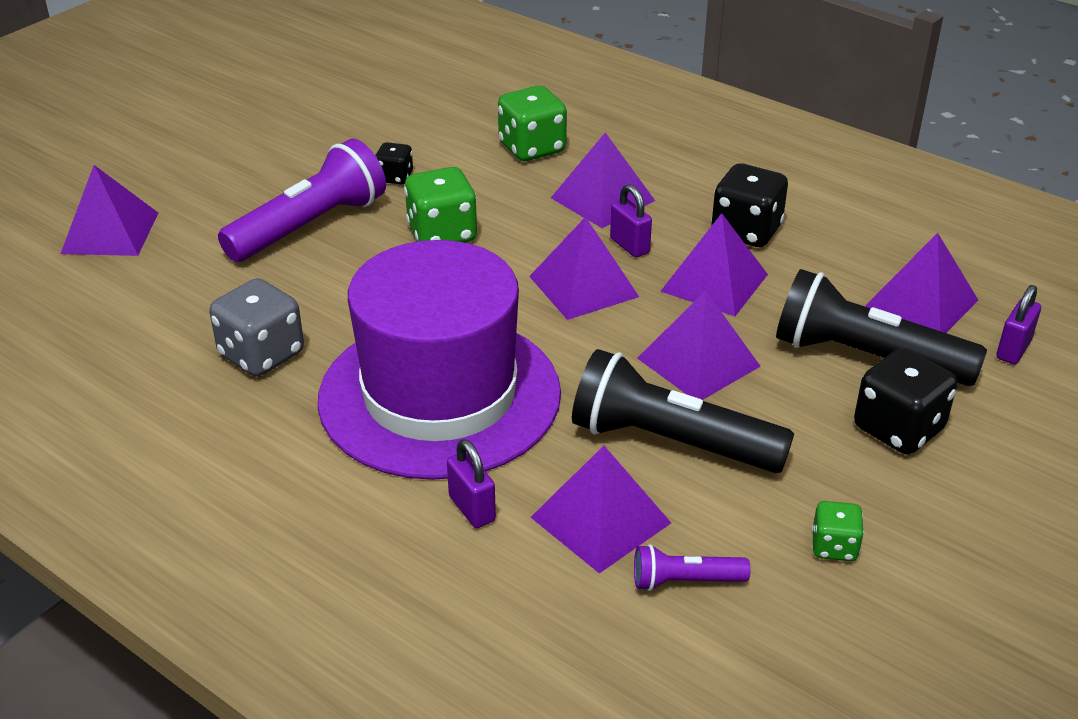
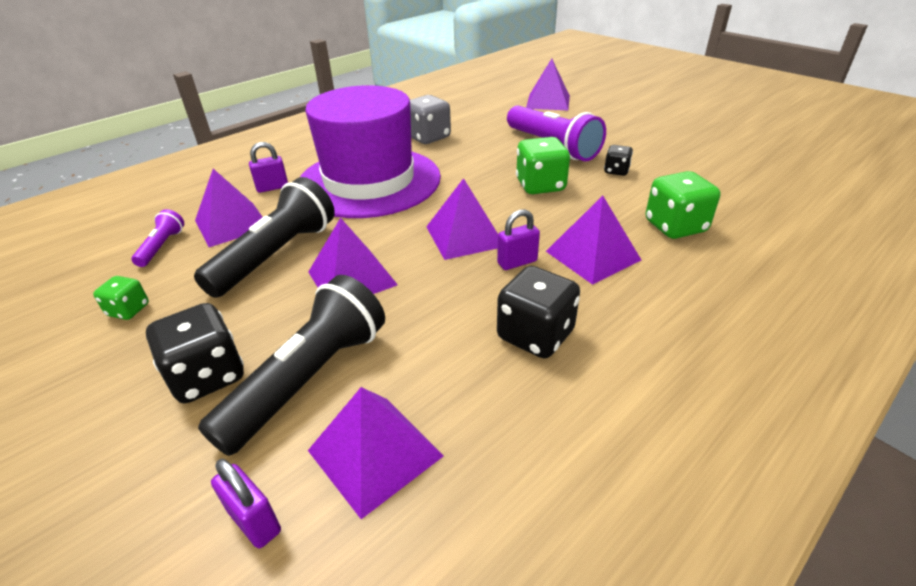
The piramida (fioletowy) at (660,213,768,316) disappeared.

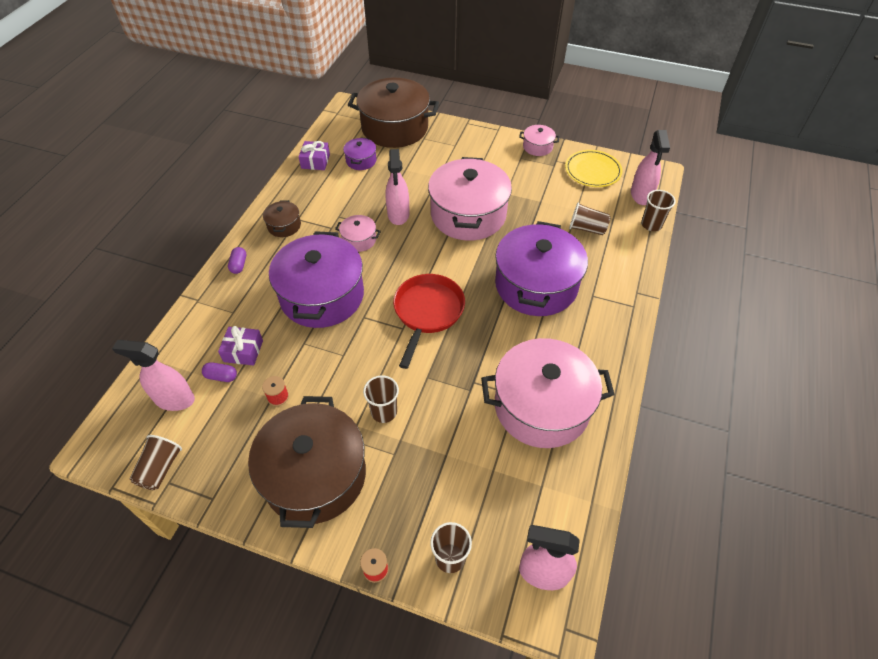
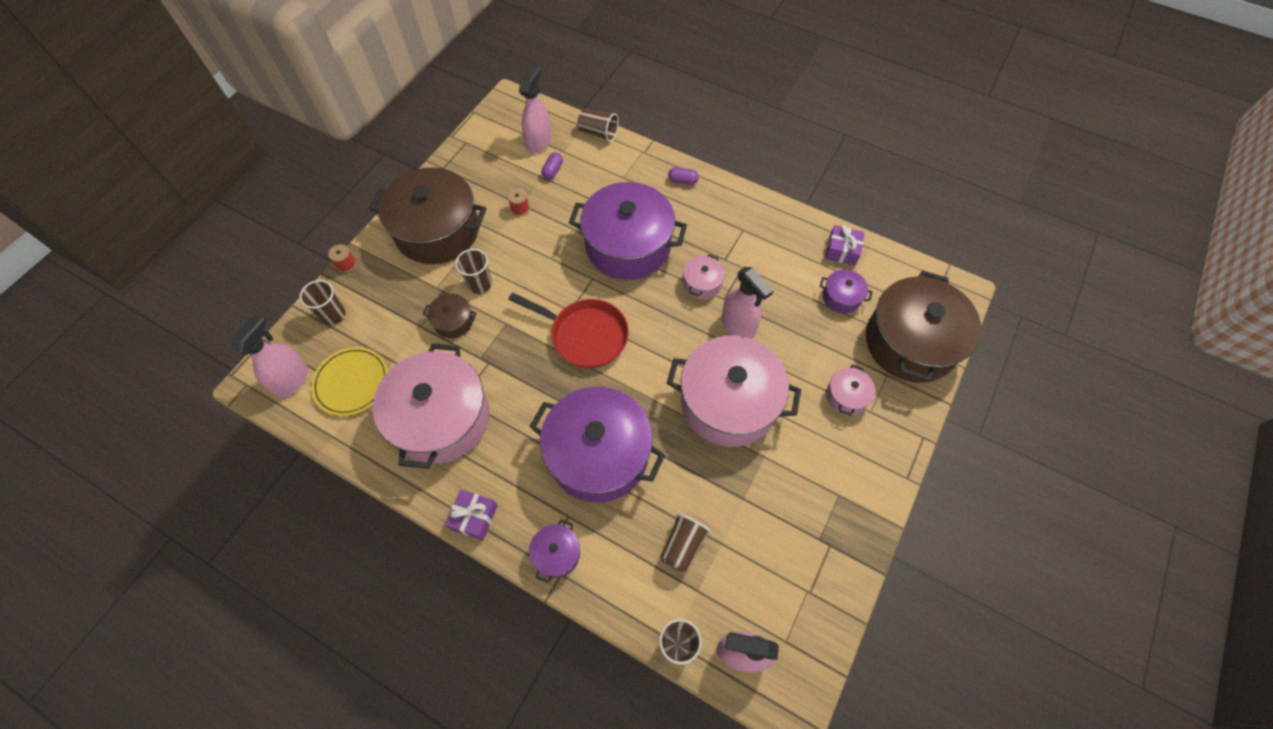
The garnek (różowy) moved from (519,125,560,156) to (826,365,876,416).
The spryskiwacz (różowy) at (385,149,409,225) turned 135 degrees counterclockwise.
The talerz (żółty) moved from (565,150,623,187) to (311,347,388,416).
The garnek (brązowy) moved from (263,200,301,237) to (423,294,477,338).
The prezent (fioletowy) moved from (218,326,263,366) to (445,490,498,540).
The szklanka (brązowy) moved from (129,435,182,490) to (577,109,619,142).
The garnek (fioletowy) at (529,519,580,583) appeared.

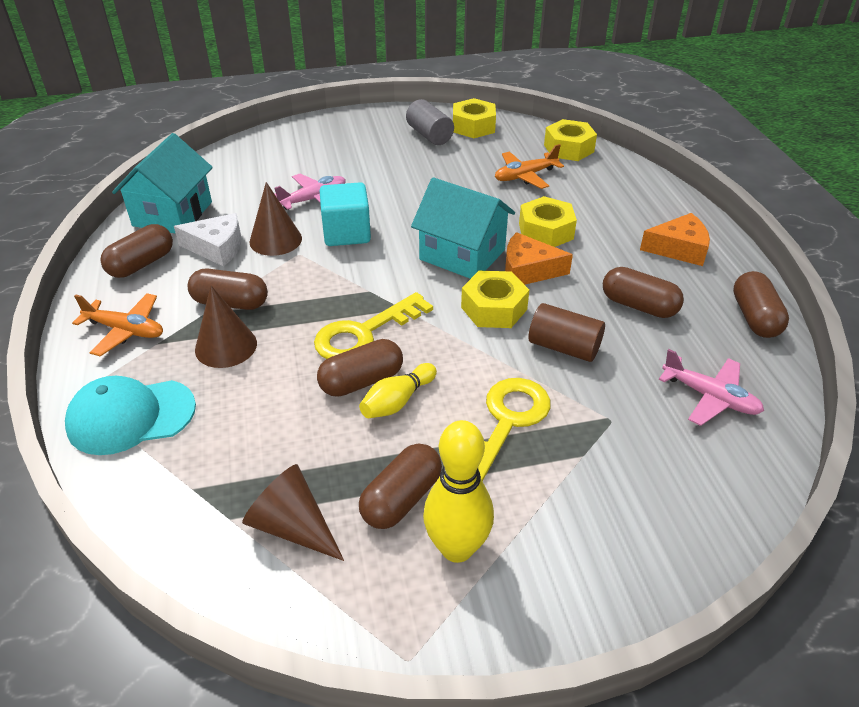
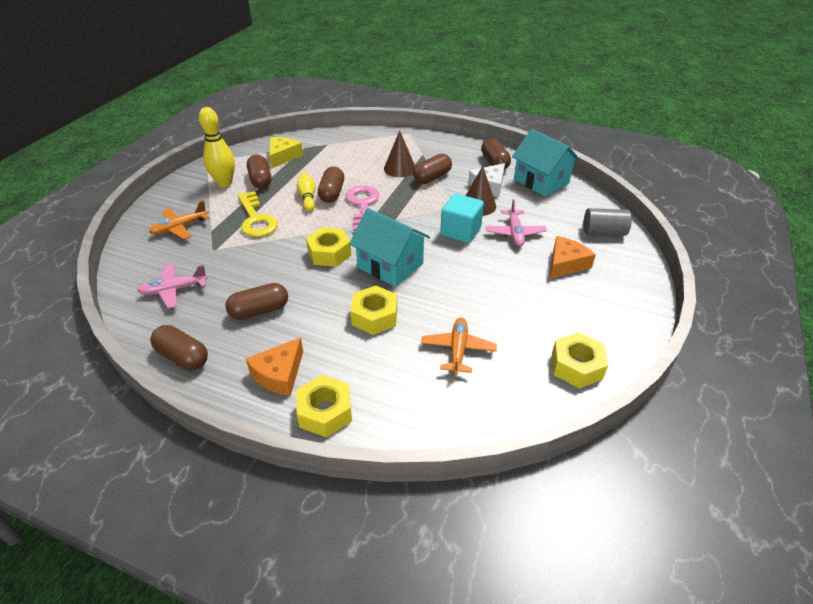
The walec (szary) moved from (406,99,454,145) to (583,208,632,236).
The nakrętka (żółty) moved from (544,119,597,161) to (296,375,352,437).
The domek (turkusowy) at (411,177,515,279) turned 60 degrees clockwise.
The ser (pomarańczowy) moved from (505,232,573,285) to (550,236,596,279).
The klucz (żółty) at (314,292,433,359) became the klucz (różowy) at (346,185,379,231).
The samolot (pomarańczowy) moved from (72,293,163,357) to (149,200,209,239).
The walec (brązowy) at (529,303,605,362) disappeared.
The czapka (turkusowy) at (65,376,196,455) disappeared.
The stożek (brązowy) at (242,464,344,561) was replaced by the ser (żółty) at (269,137,303,168).

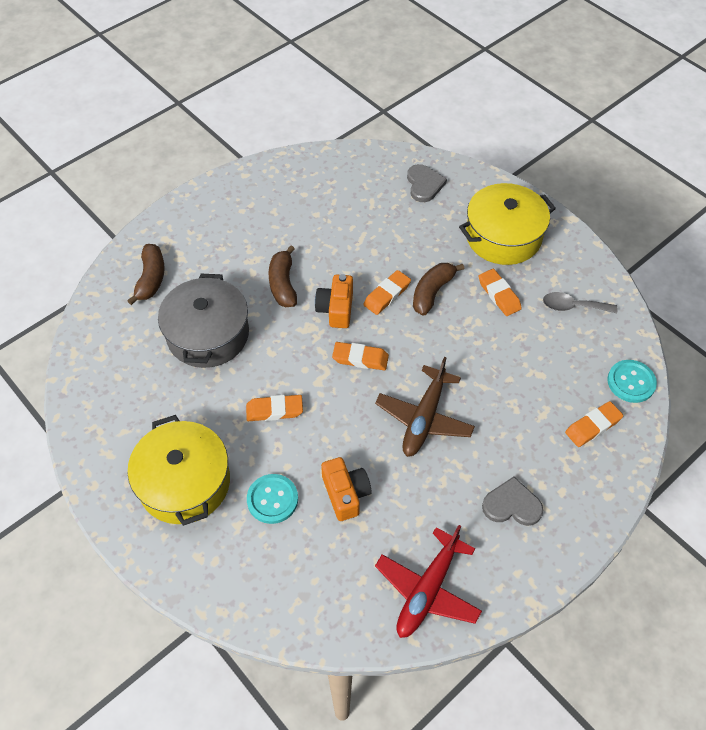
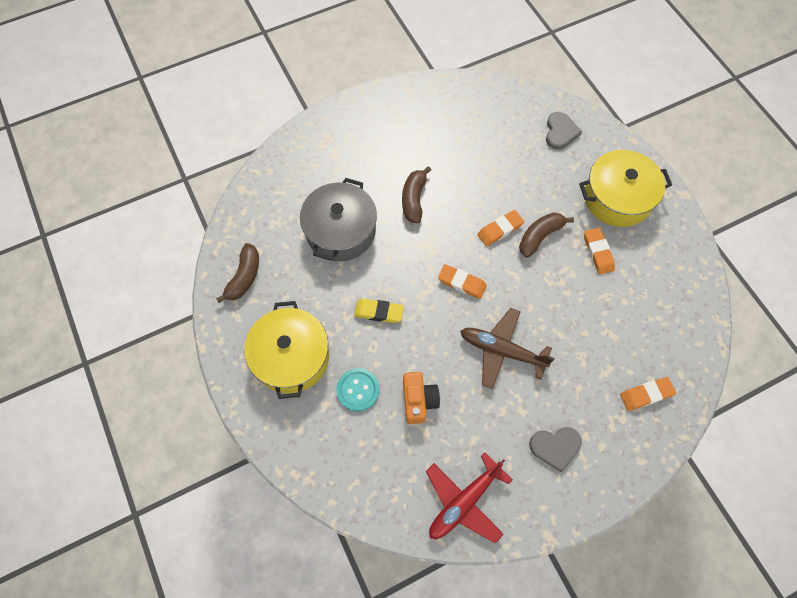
The banan (brązowy) moved from (127,244,165,305) to (216,243,259,303).
The aparat fotograficzny (pomarańczowy) at (315,274,353,328) disappeared.
The łyżka (szary) at (543,292,617,313) disappeared.
The samolot (brązowy) at (375,357,475,457) turned 75 degrees clockwise.
The guzik (turkusowy) at (607,360,657,403) disappeared.
The gumka do mazania (pomarańczowy) at (246,395,303,421) became the gumka do mazania (żółty) at (354,299,404,323).
The serce (szary) at (482,477,544,526) turned 150 degrees clockwise.

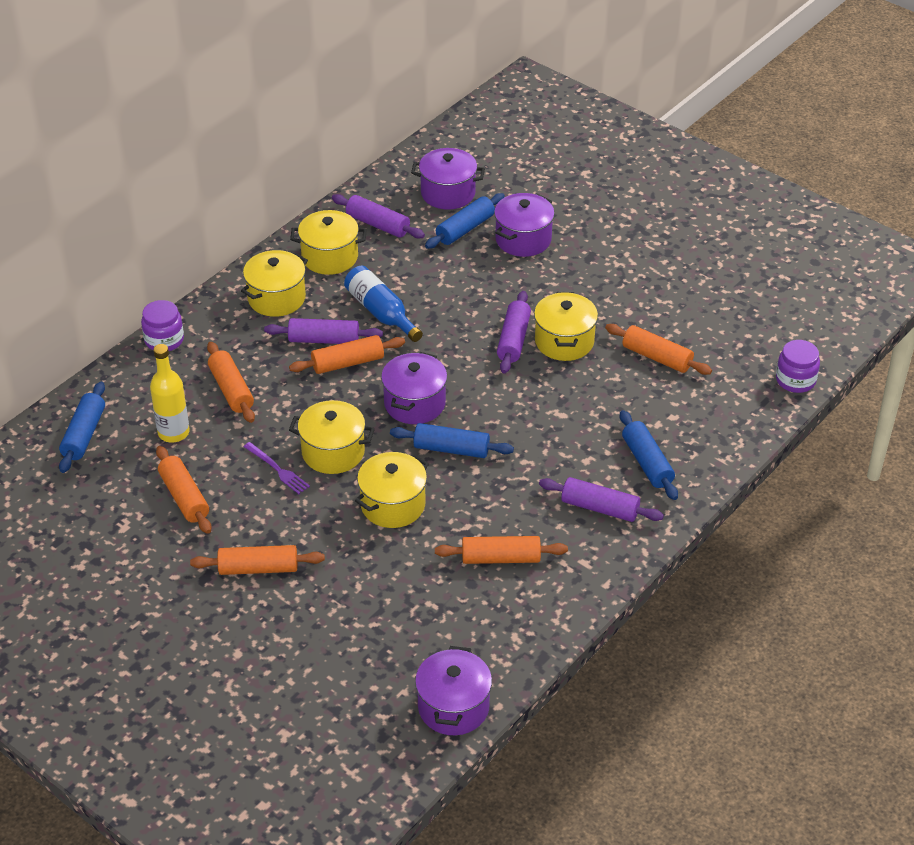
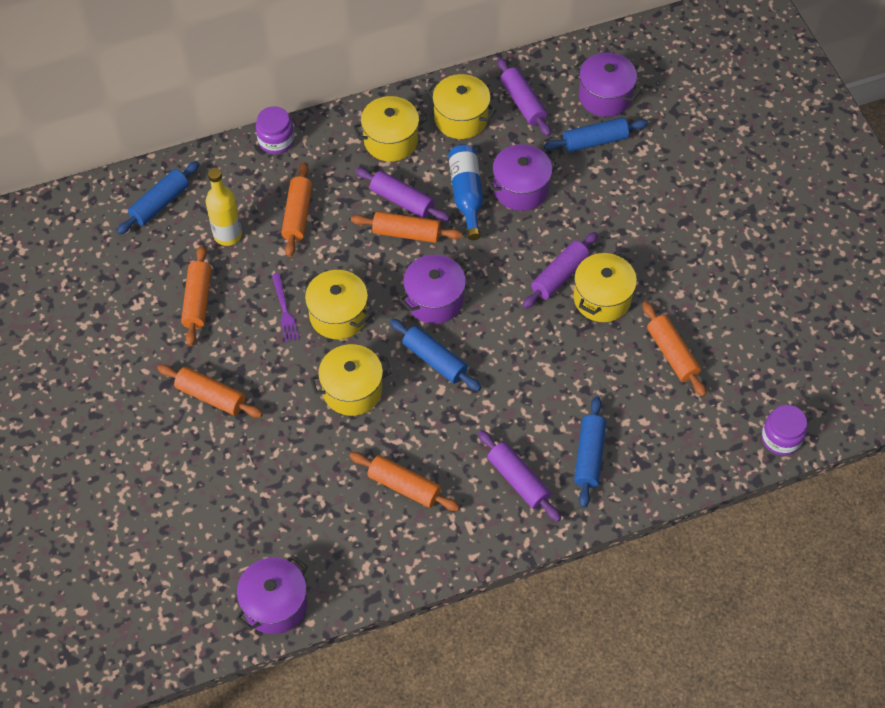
The garnek (fioletowy) moved from (494,193,555,257) to (485,144,559,211).

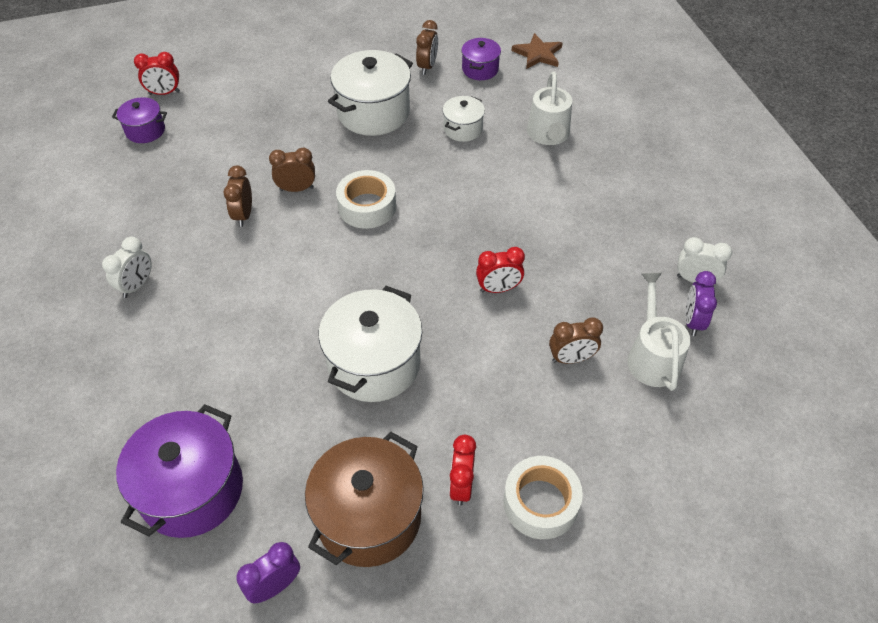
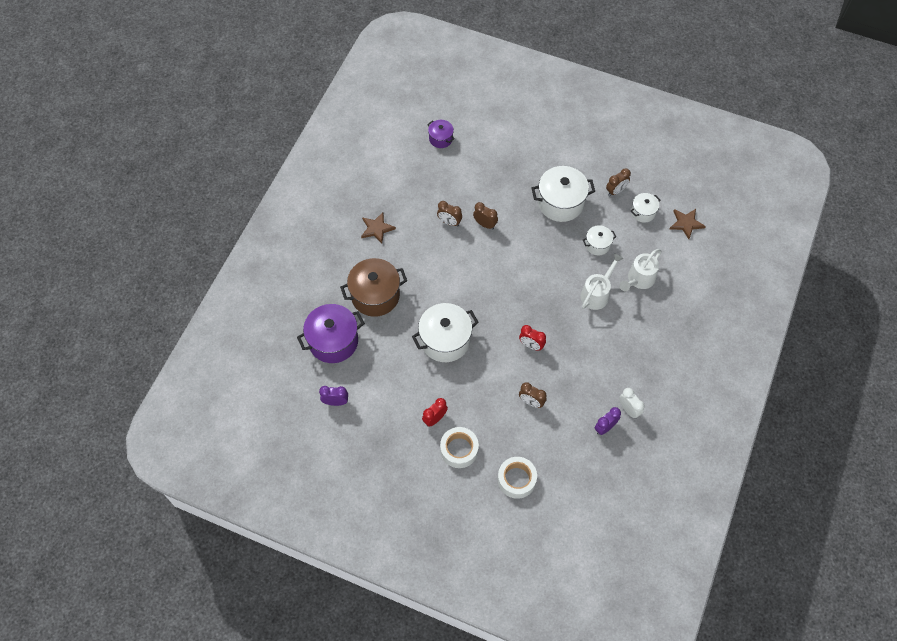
The garnek (fioletowy) at (461,38,501,80) became the garnek (biały) at (631,193,660,223).
The budzik (czerwony) at (134,52,180,95) disappeared.
The budzik (brązowy) at (223,166,252,227) turned 105 degrees counterclockwise.
The taśma klejąca (biały) moved from (336,170,396,229) to (498,457,537,499).
The budzik (biały) at (102,237,152,298) was replaced by the gwiazda (brązowy) at (361,212,396,244).
The konewka (biały) moved from (627,273,691,391) to (580,253,623,310).
The garnek (brązowy) moved from (305,431,424,567) to (340,258,407,317).

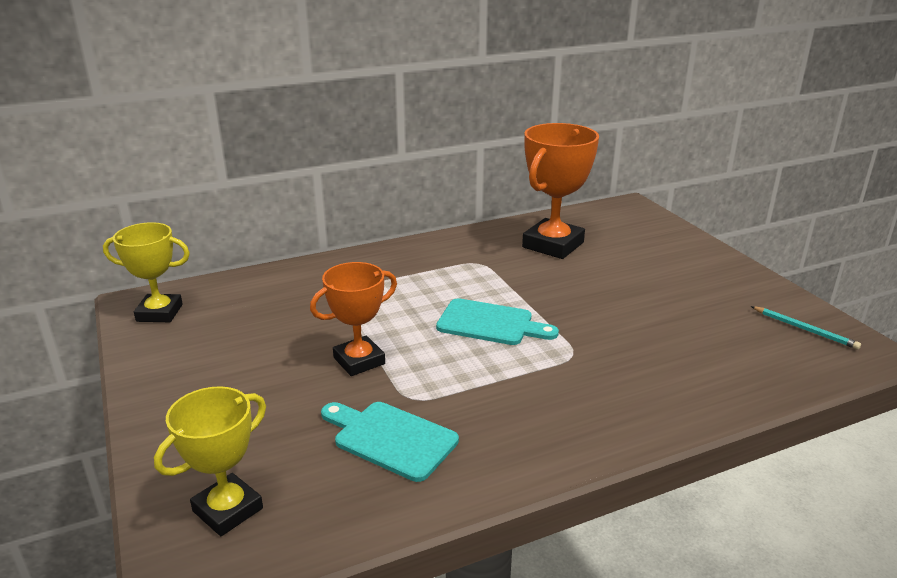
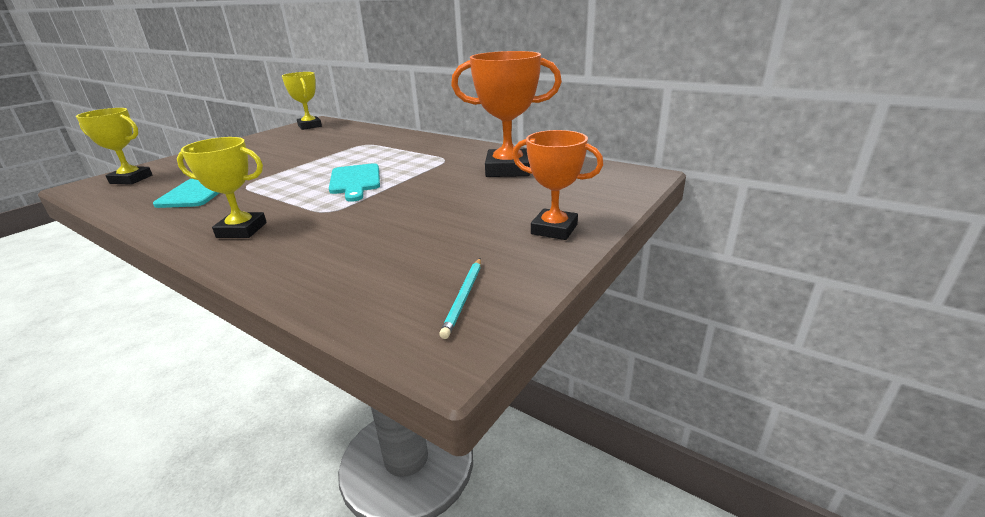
The puchar (pomarańczowy) moved from (310,262,397,376) to (512,130,603,240).
The puchar (żółty) at (177,137,267,238) appeared.

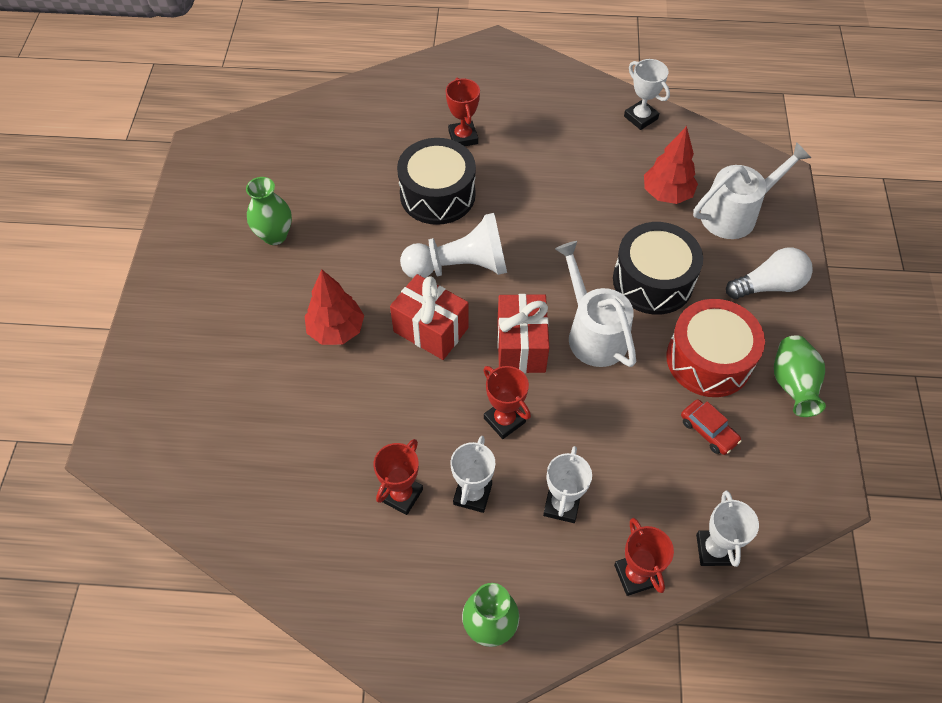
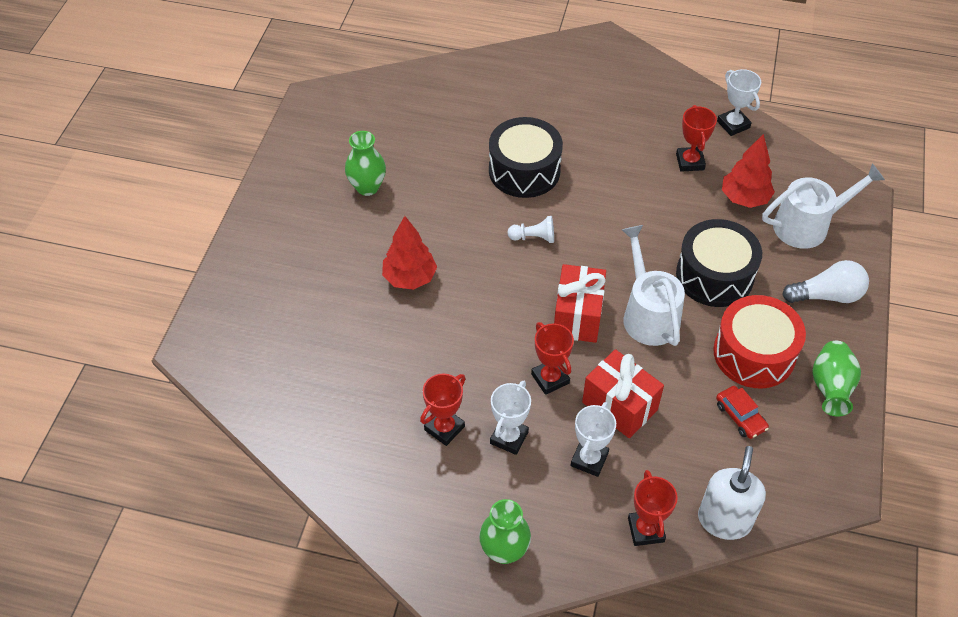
The puchar (czerwony) moved from (446,78,480,146) to (676,105,717,172).
The pionek (biały) at (400,213,507,278) changed to 0.48 times the size.
The prezent (czerwony) moved from (390,274,469,360) to (582,349,664,438).
The puchar (biały) at (696,491,759,567) was replaced by the dozownik mydła (biały) at (698,446,766,540).

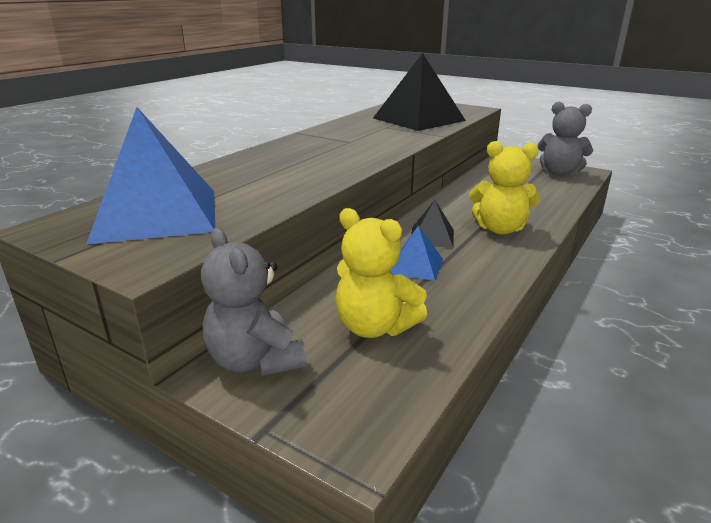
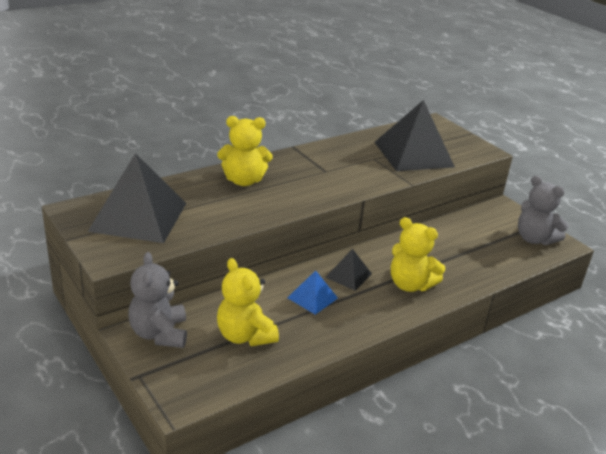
The piramida (niebieski) at (86,107,215,245) became the piramida (czarny) at (88,153,186,243).
The miś (żółty) at (217,116,272,186) appeared.

